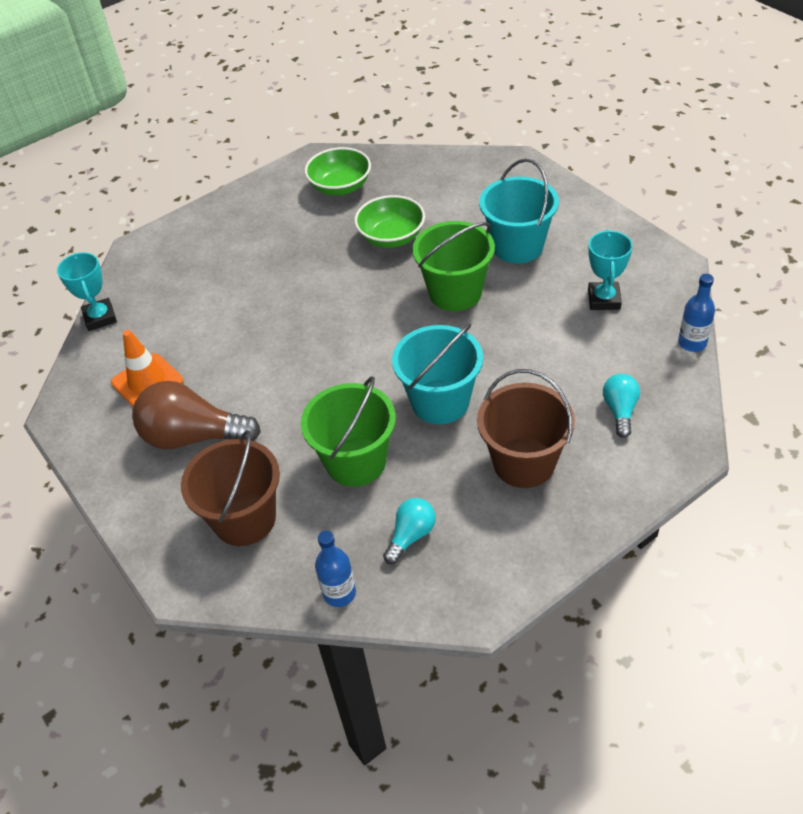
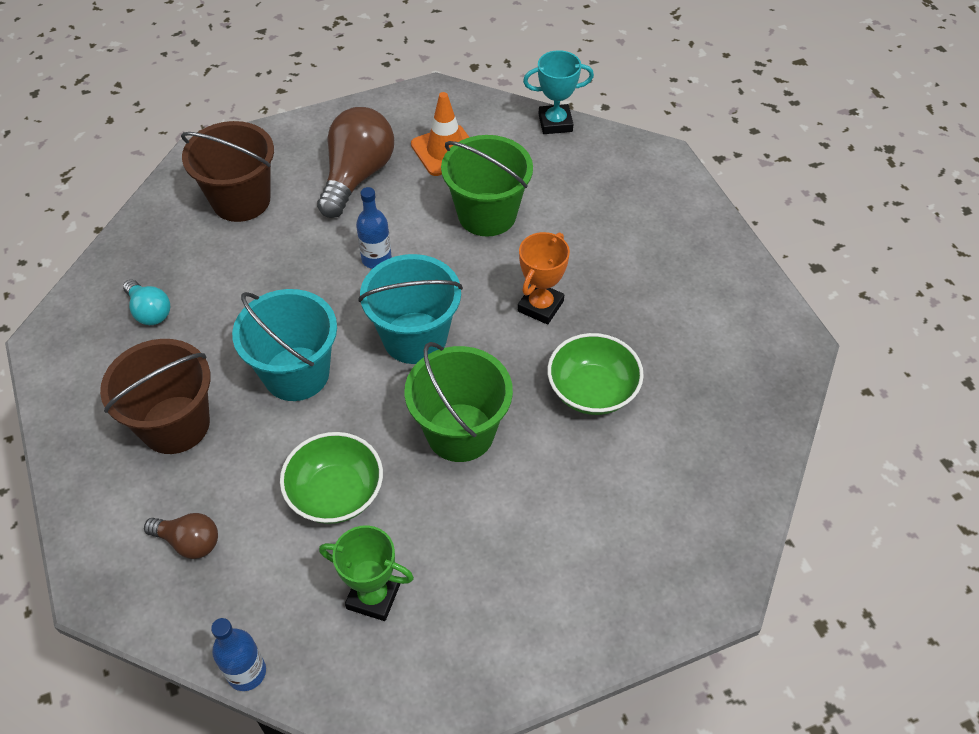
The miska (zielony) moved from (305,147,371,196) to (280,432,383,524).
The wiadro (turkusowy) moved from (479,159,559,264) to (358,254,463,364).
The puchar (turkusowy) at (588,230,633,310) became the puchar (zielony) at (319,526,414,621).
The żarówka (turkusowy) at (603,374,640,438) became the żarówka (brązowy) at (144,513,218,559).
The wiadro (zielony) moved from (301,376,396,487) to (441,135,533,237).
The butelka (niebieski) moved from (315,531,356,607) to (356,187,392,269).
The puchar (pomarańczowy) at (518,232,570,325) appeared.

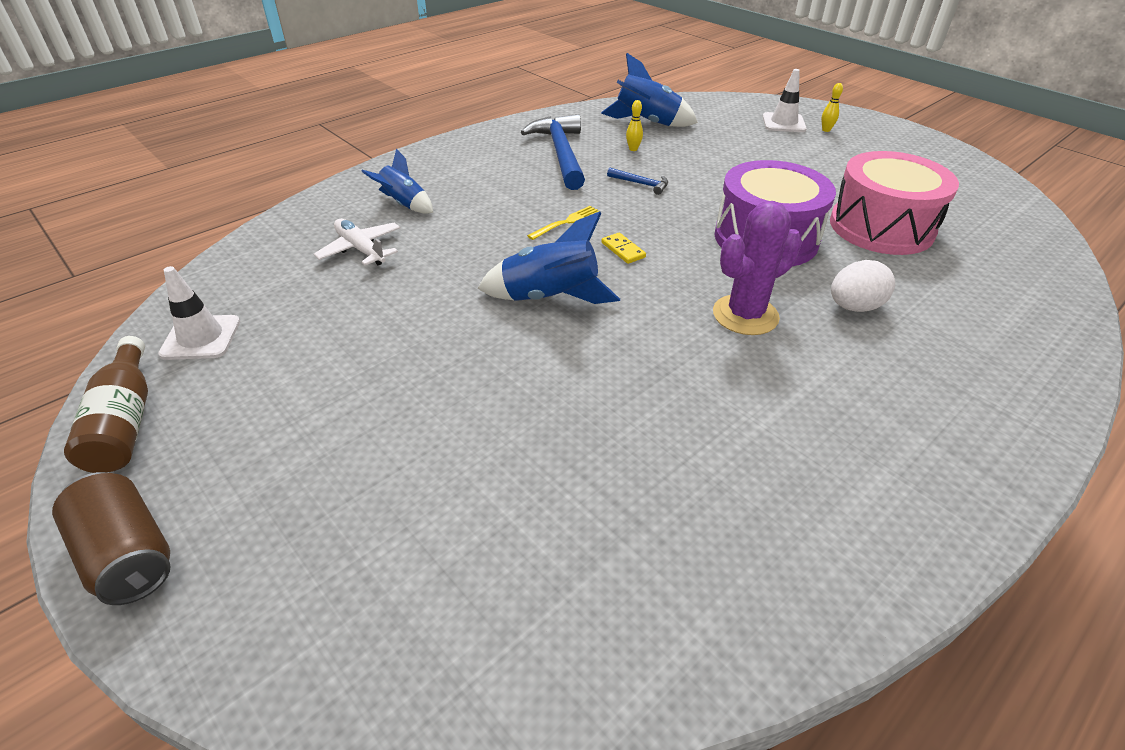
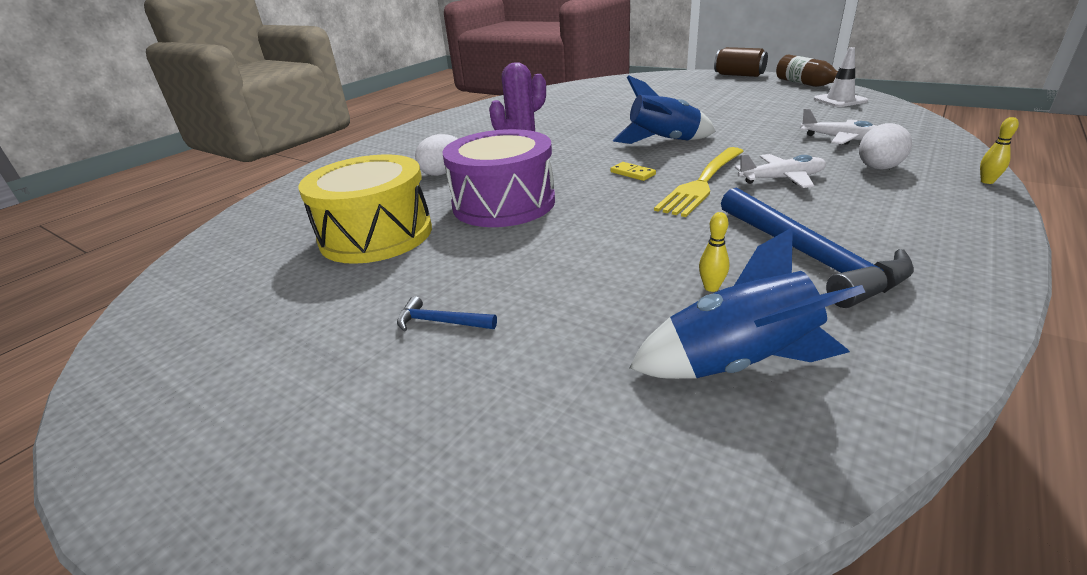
The pachołek (biały) at (762,69,807,132) disappeared.
The kręgiel (żółty) moved from (821,83,843,132) to (980,117,1019,184).
The rakieta (niebieski) at (361,149,433,214) was replaced by the jajko (biały) at (859,123,912,169).
The bęben (różowy) at (830,151,959,255) became the bęben (żółty) at (298,155,432,264).
The młotek (niebieski) moved from (607,168,668,195) to (397,296,497,332).
The widelec (żółty) at (527,206,601,240) changed to 1.95 times the size.
The samolot (biały) at (735,154,826,188) appeared.

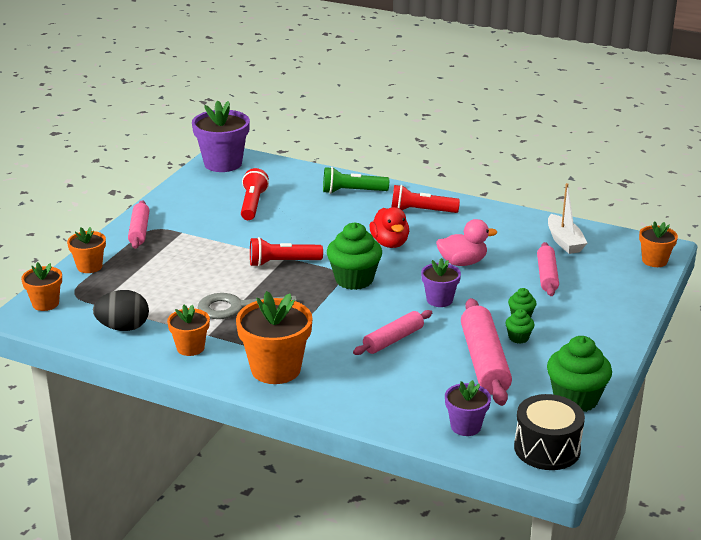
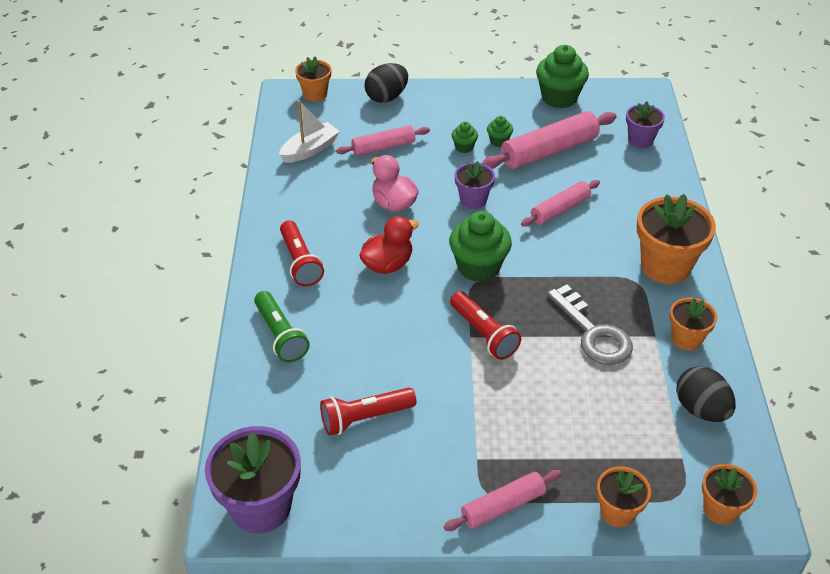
The wałek do ciasta (różowy) at (353,310,432,355) turned 60 degrees counterclockwise.
The bęben (czarny) at (514,394,585,470) disappeared.
The jajko (czarny) at (364,63,408,103) appeared.

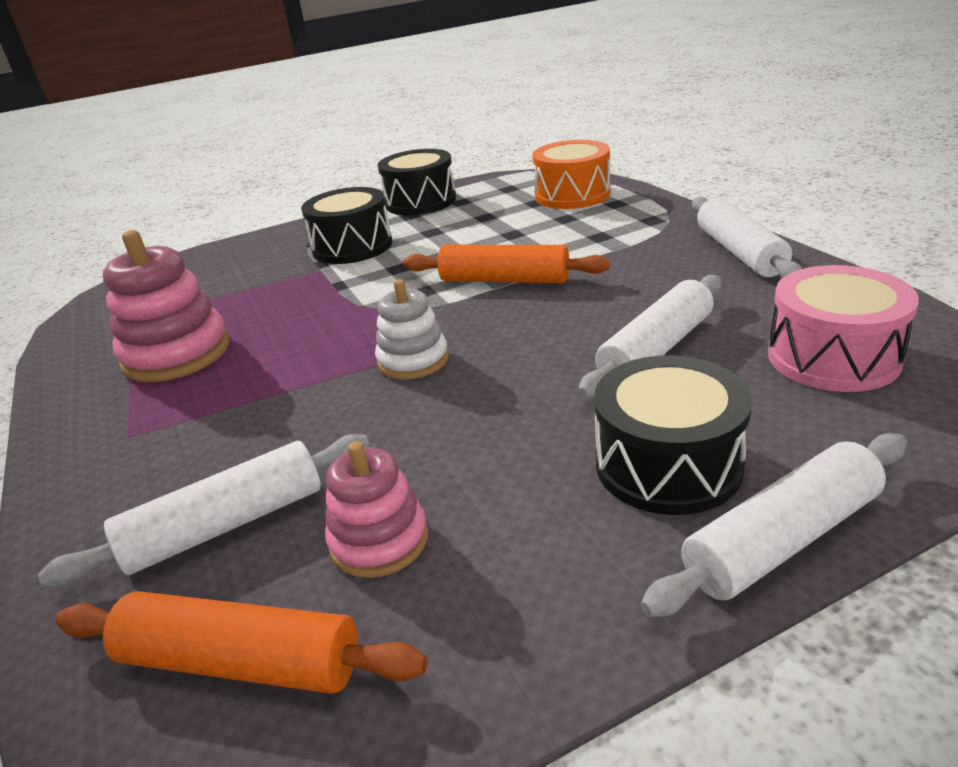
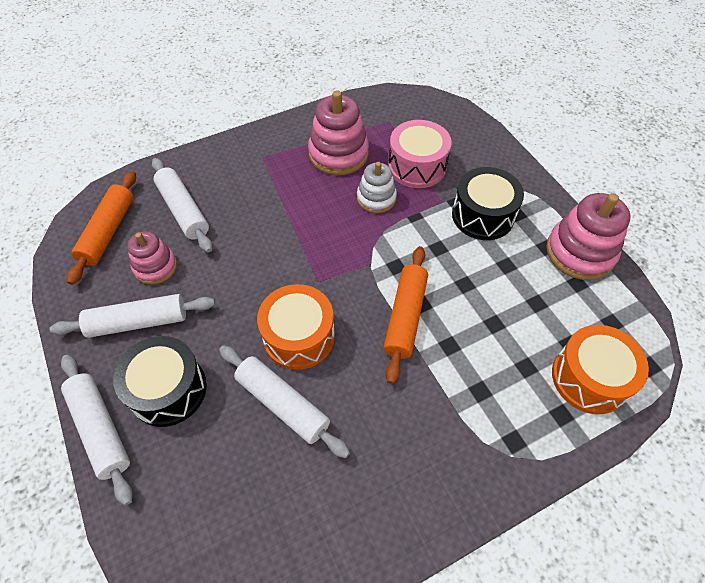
The bęben (czarny) at (378,149,456,215) was replaced by the zabawka nakładanka (różowy) at (546,193,630,280).
The wałek do ciasta (biały) moved from (692,197,802,278) to (50,294,215,338).
The bęben (różowy) moved from (768,265,919,392) to (388,120,451,188).
The zabawka nakładanka (biały) moved from (375,279,449,380) to (357,162,397,213).
The bęben (pomarańczowy) at (257,284,335,370) appeared.

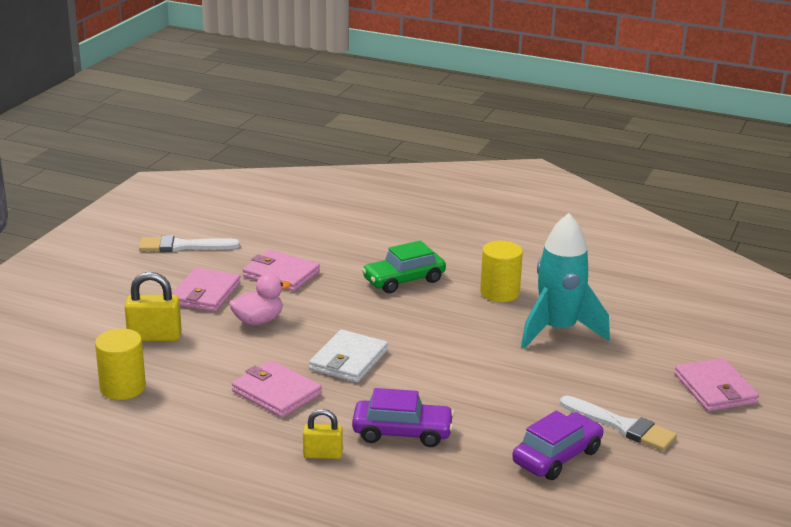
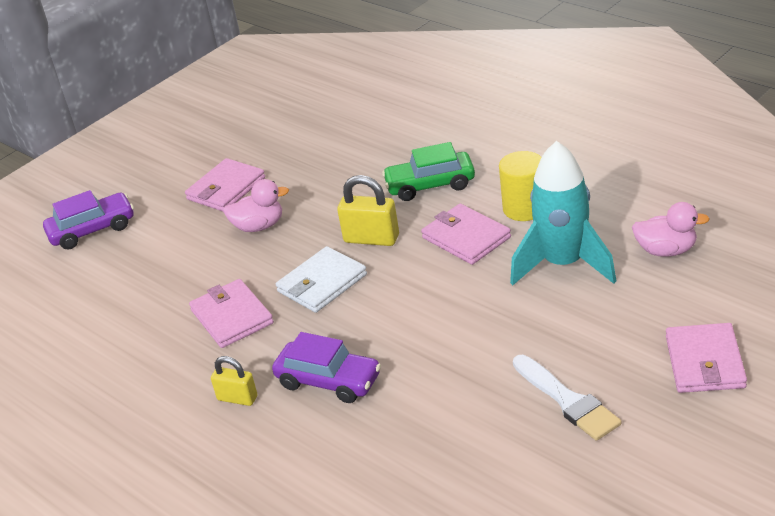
The pędzel (biały) at (139,235,240,252) disappeared.
The portfel (różowy) moved from (243,250,320,291) to (421,204,511,265).
The kłódka (żółty) moved from (124,272,182,341) to (337,175,399,246).
The walec (żółty) at (95,329,146,400) disappeared.
The samochód (fioletowy) moved from (512,411,604,480) to (43,190,134,250).
The kaczka (różowy) at (632,202,710,257) appeared.

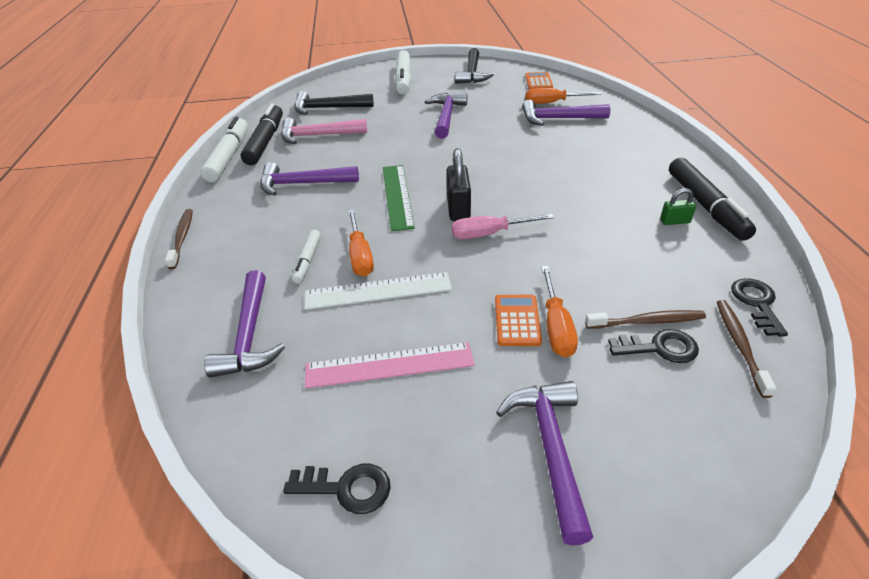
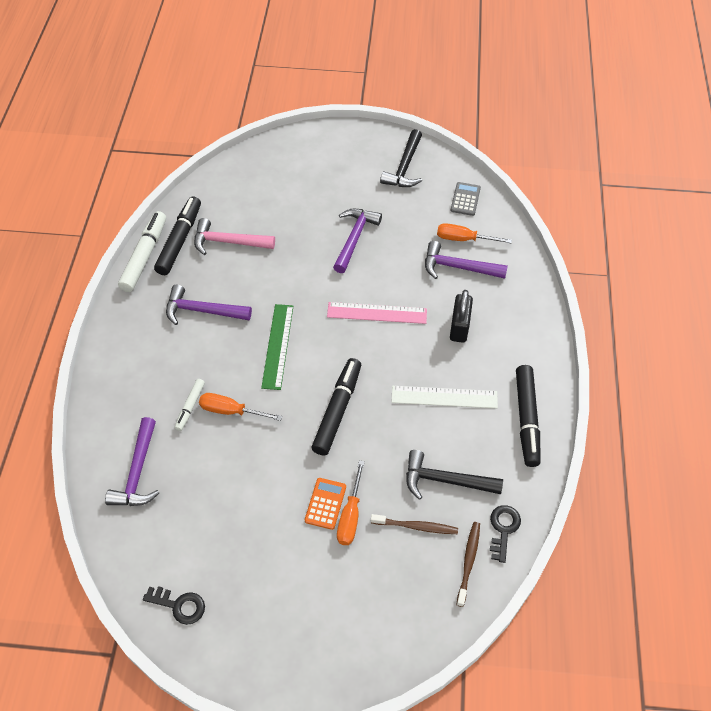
The flamaster (biały) at (395,50,411,94) disappeared.
The kalkulator (pomarańczowy) at (525,72,553,90) became the kalkulator (szary) at (451,182,481,216).
The młotek (czarny) moved from (295,91,374,115) to (406,450,503,500).
The kłódka (czarny) moved from (446,148,471,221) to (450,290,473,343).
The kłódka (zielony) at (660,188,696,225) disappeared.
The szczoteczka do zębów (brązowy) at (165,209,193,269) disappeared.
The śrubokręt (pomarańczowy) at (348,209,374,277) turned 105 degrees clockwise.
The śrubokręt (różowy) at (452,214,554,239) was replaced by the flamaster (czarny) at (311,358,361,455).
The linijka (biały) moved from (305,272,452,310) to (392,386,498,408).
The klucz (czarny) at (608,329,699,363) disappeared.
The linijka (różowy) moved from (305,342,475,389) to (327,302,427,324).
The młotek (fioletowy) at (496,381,593,546) disappeared.

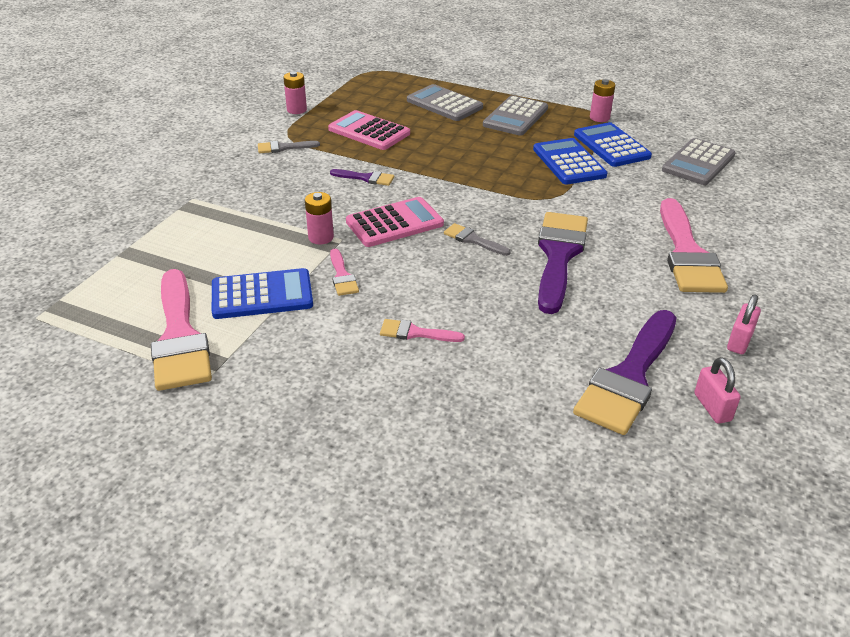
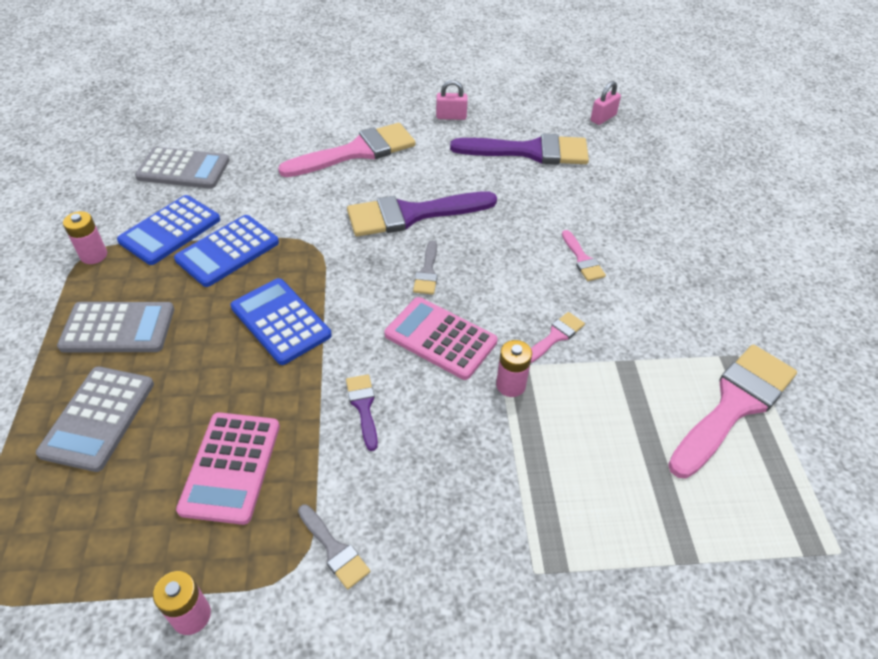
The kalkulator (niebieski) moved from (212,268,313,319) to (230,278,332,365).
The kłódka (różowy) moved from (694,357,741,424) to (591,81,621,125).

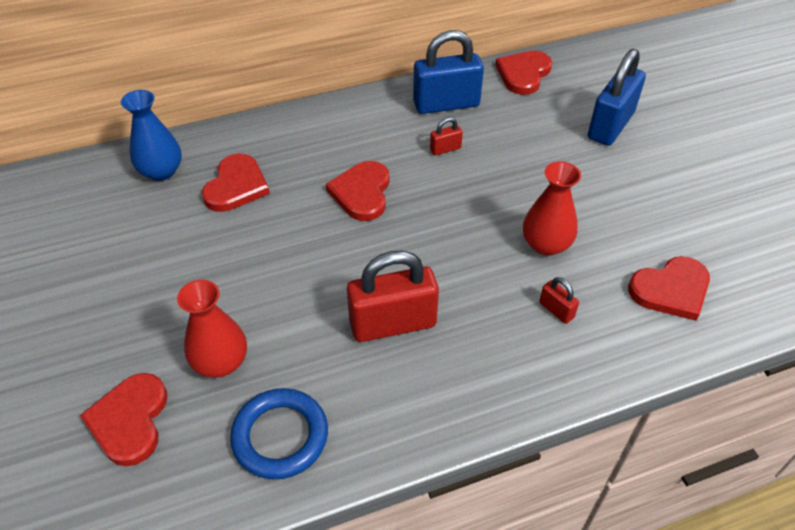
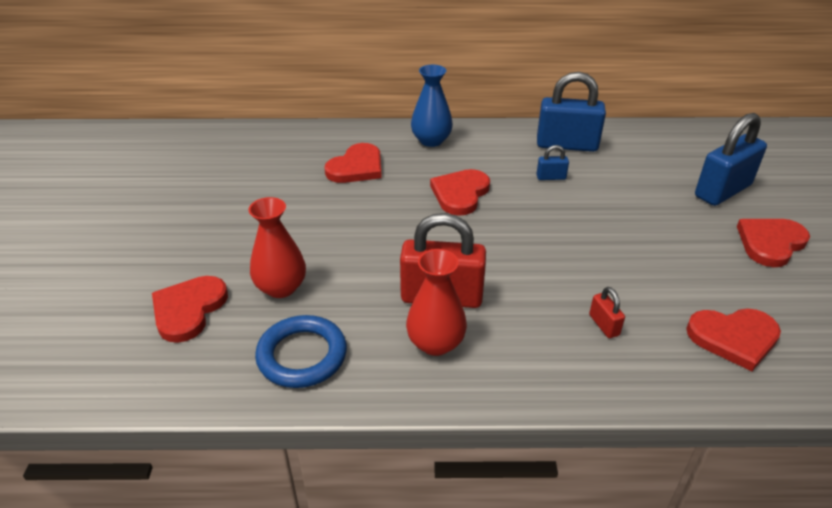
The serce (czerwony) moved from (495,51,552,95) to (737,219,810,267).
The wazon (niebieski) moved from (121,90,182,181) to (411,65,453,147).
The kłódka (czerwony) at (430,117,463,155) became the kłódka (niebieski) at (536,145,569,180).
The wazon (czerwony) moved from (523,161,581,256) to (406,249,467,356).

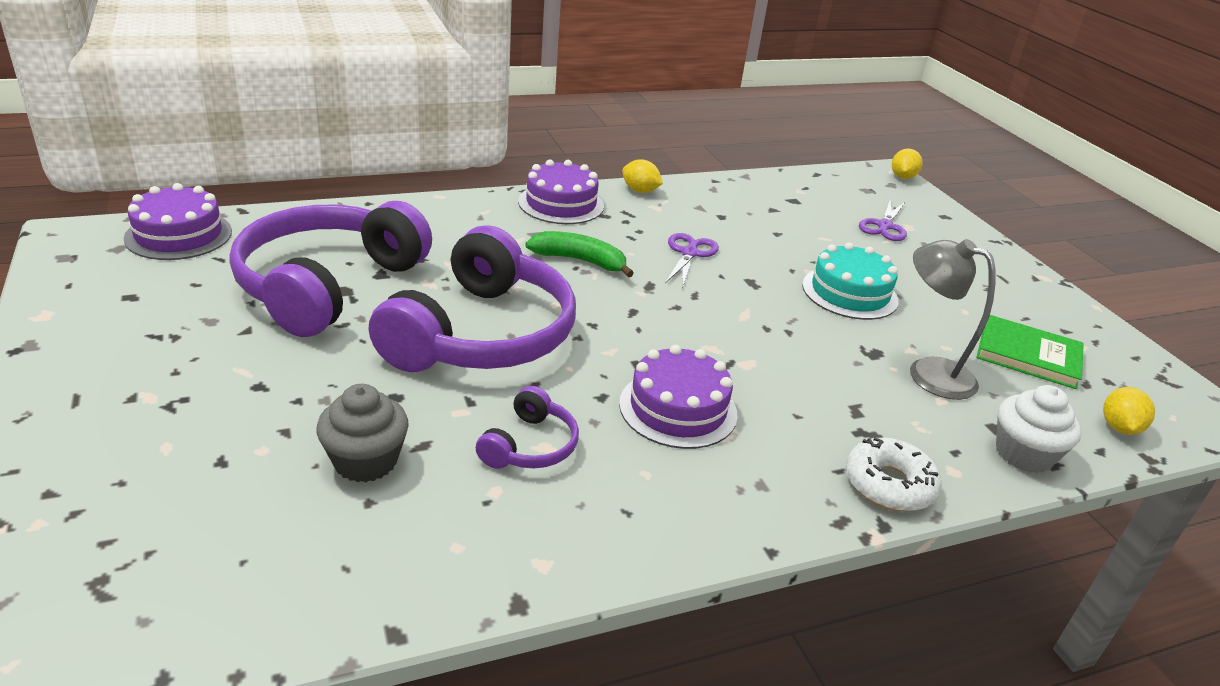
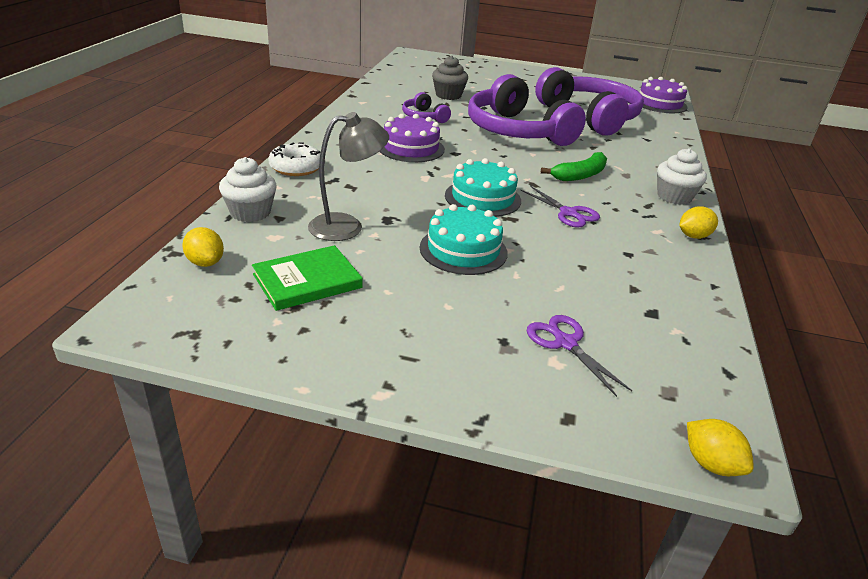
The tort (fioletowy) at (518,159,604,224) was replaced by the muffinka (biały) at (657,148,707,205).
The tort (turkusowy) at (445,158,521,217) appeared.

